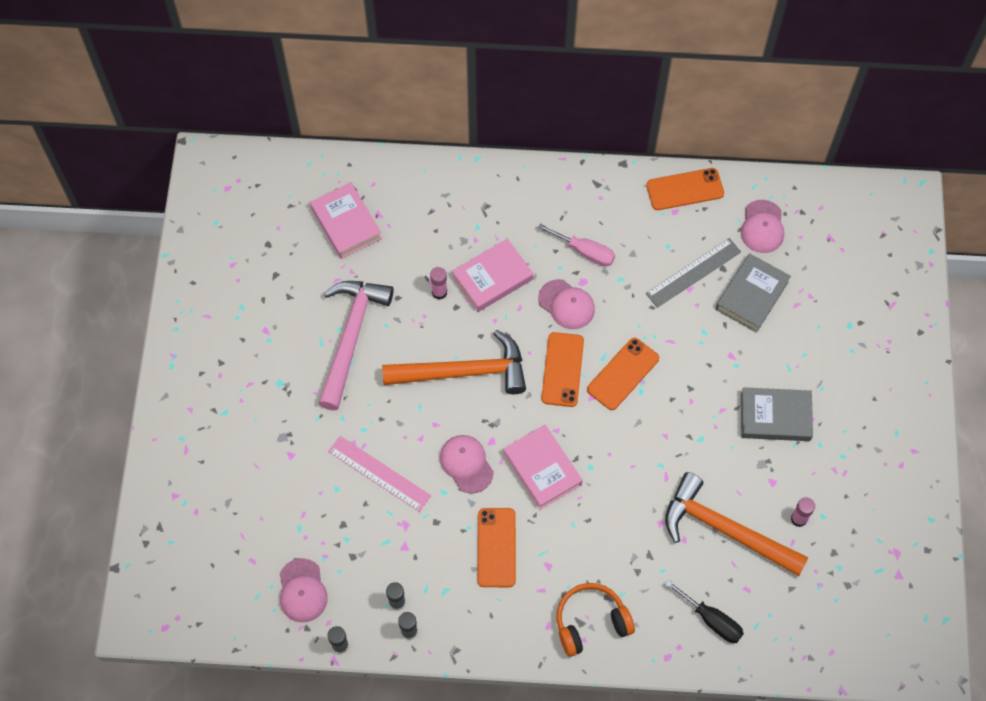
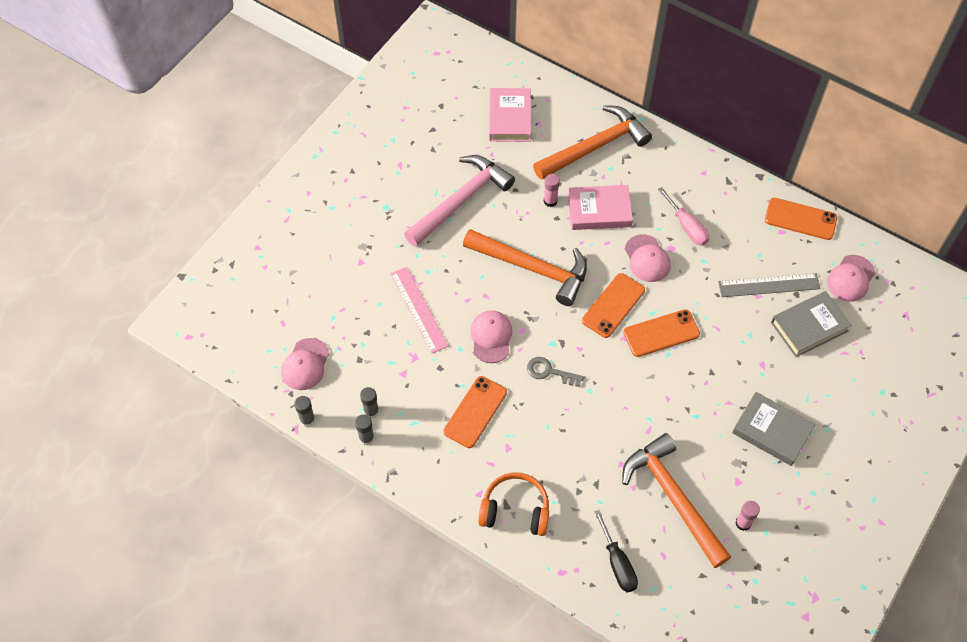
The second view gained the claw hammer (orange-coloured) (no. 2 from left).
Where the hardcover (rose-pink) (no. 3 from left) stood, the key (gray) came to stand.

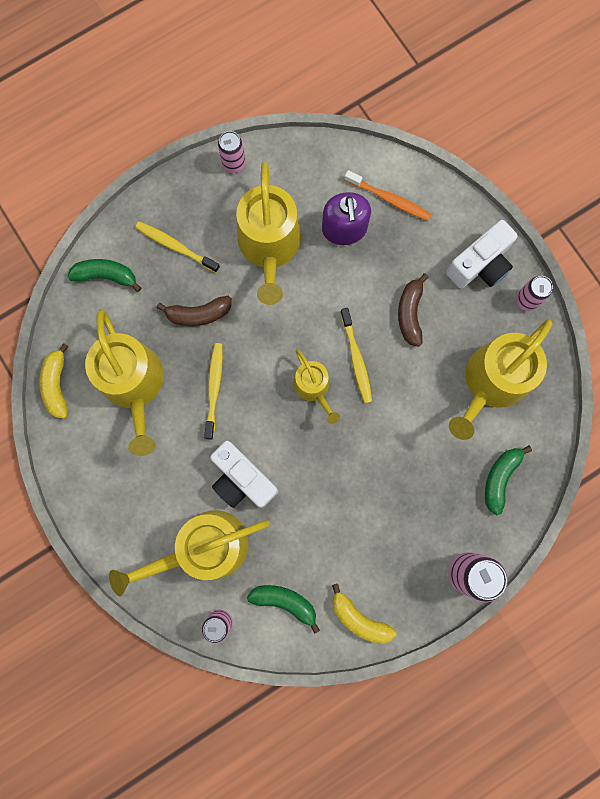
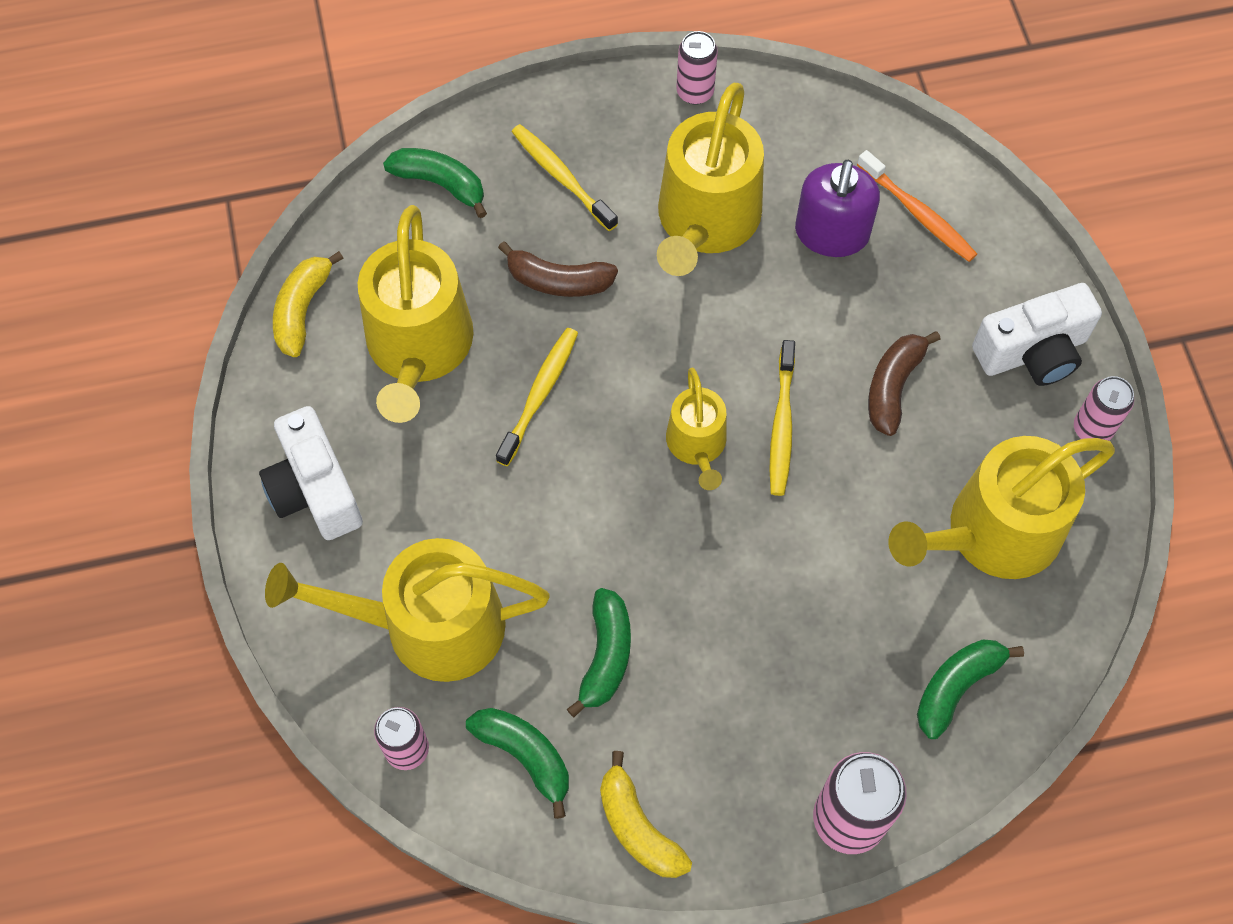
The second view gained the toy banana (leaf-green) (no. 3 from left).
The compact camera (white) (no. 1 from left) ended up elsewhere.

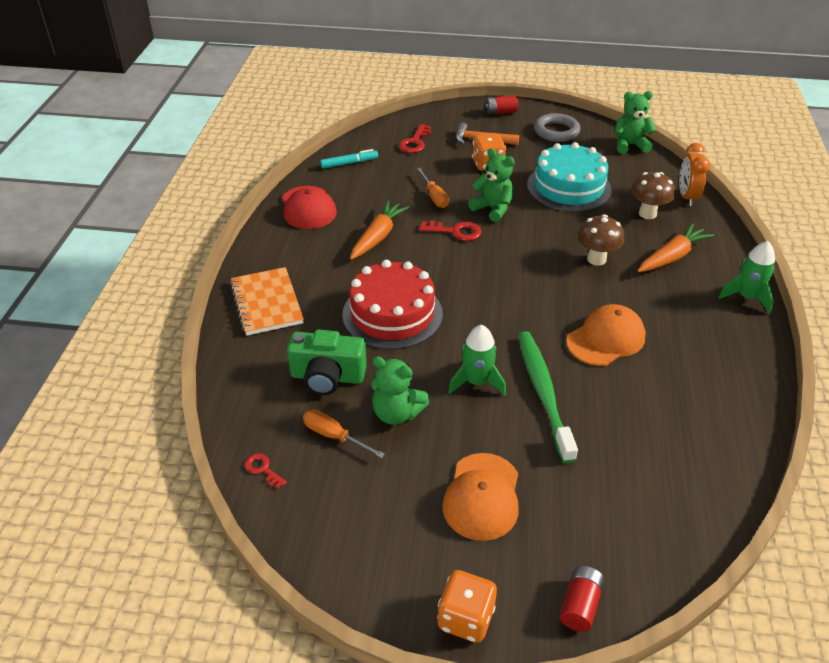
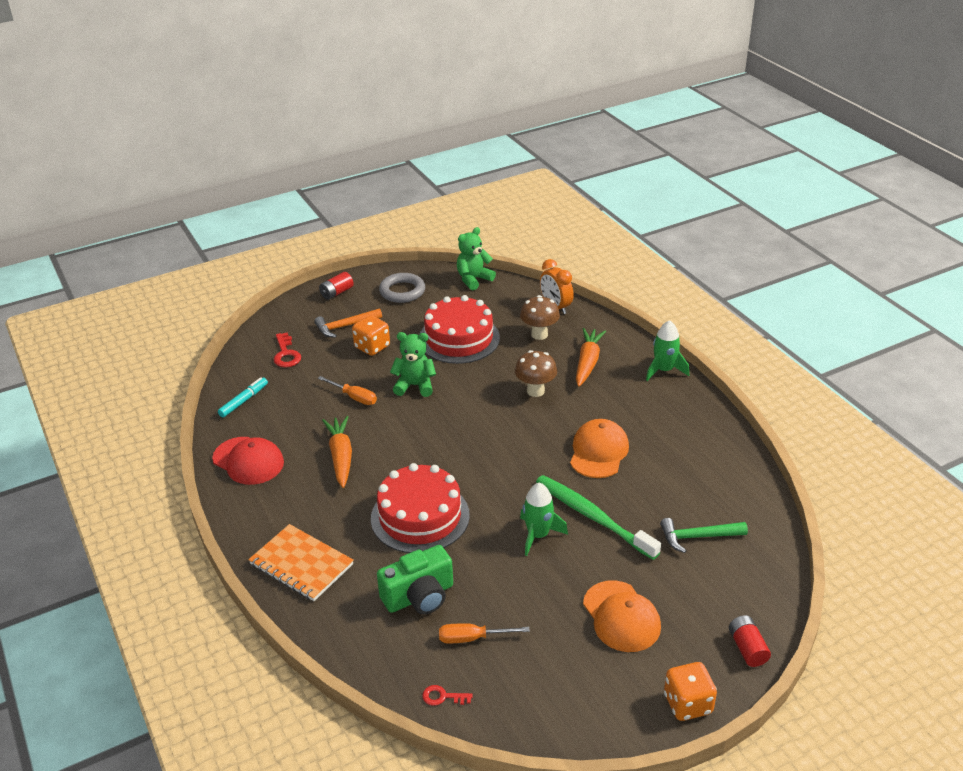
The second view lost the stuffed bear (leaf-green) (no. 1 from left).
The second view lost the key (scarlet) (no. 3 from left).
The second view gained the claw hammer (leaf-green).
What was the gateau (turquoise) turned into the gateau (scarlet) (no. 2 from left).

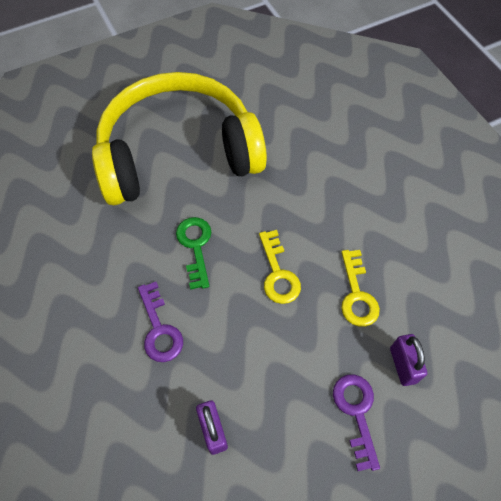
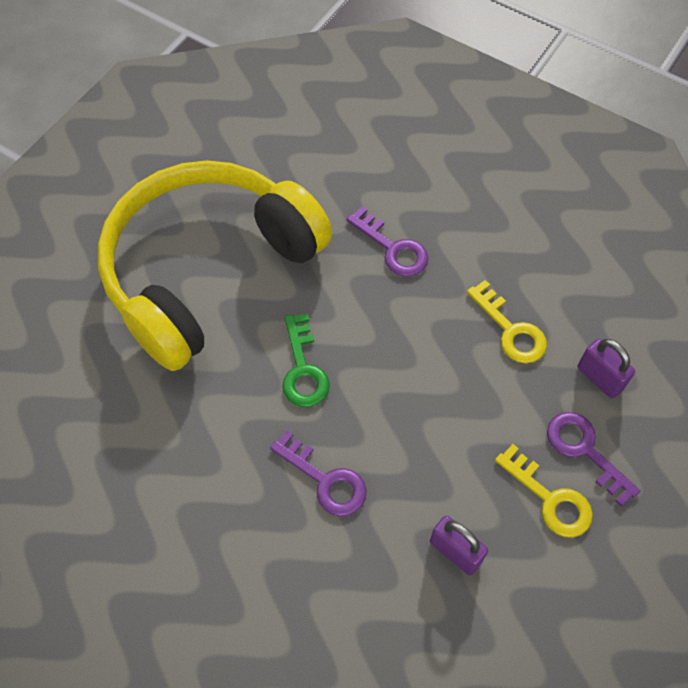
The second view gained the key (purple) (no. 2 from left).
The key (bright yellow) (no. 1 from left in the first image) ended up elsewhere.
The key (leaf-green) ended up facing another way, 150 degrees counterclockwise from before.

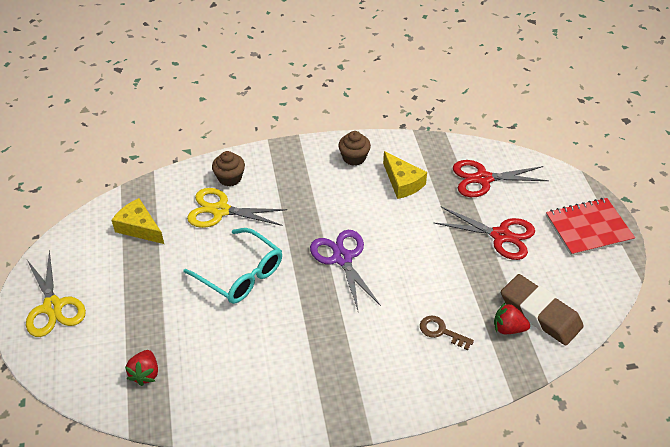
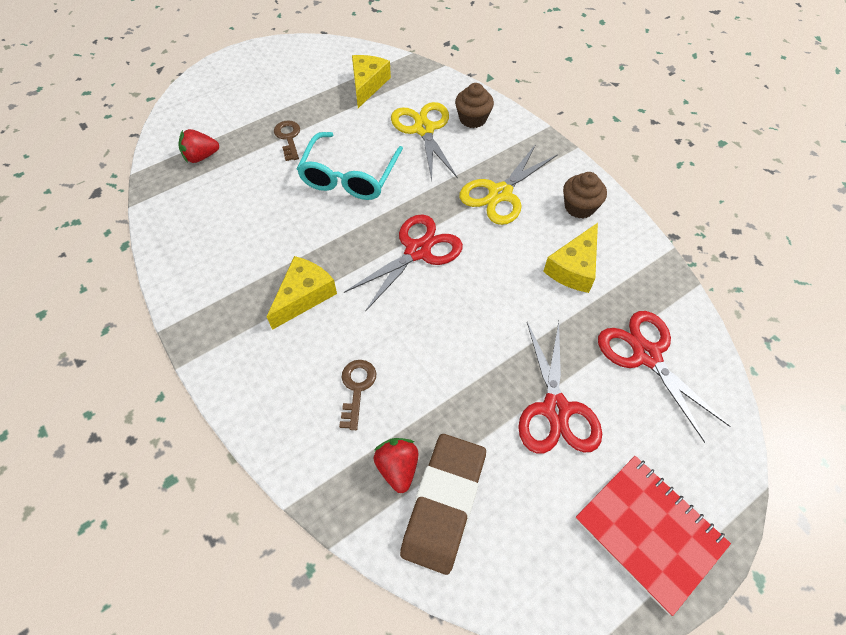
The second view gained the cheese (bright yellow) (no. 1 from left).
The second view gained the key (dark brown) (no. 1 from left).
The pair of scissors (bright yellow) (no. 1 from left in the first image) ended up elsewhere.
What was the pair of scissors (purple) turned into the pair of scissors (scarlet) (no. 1 from left).

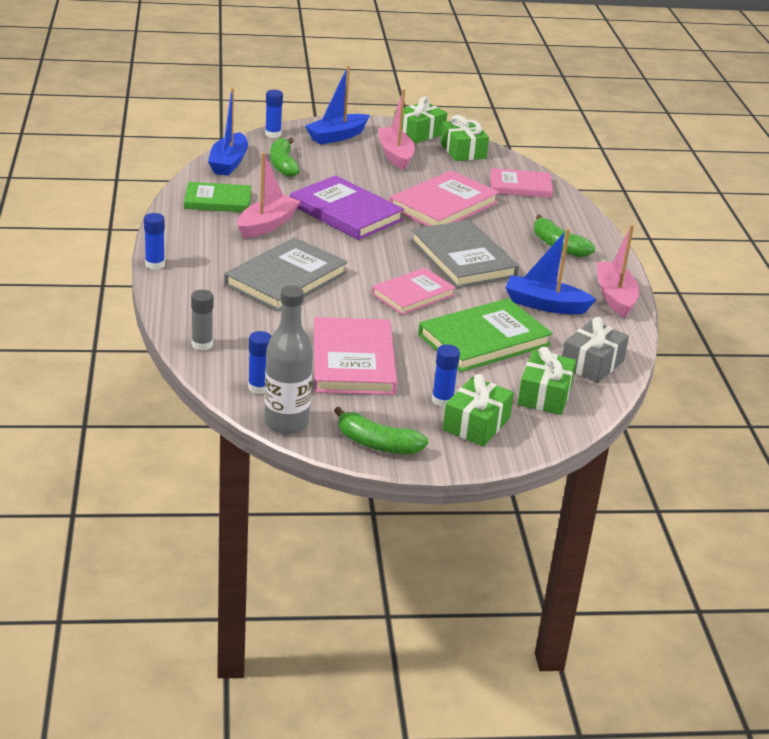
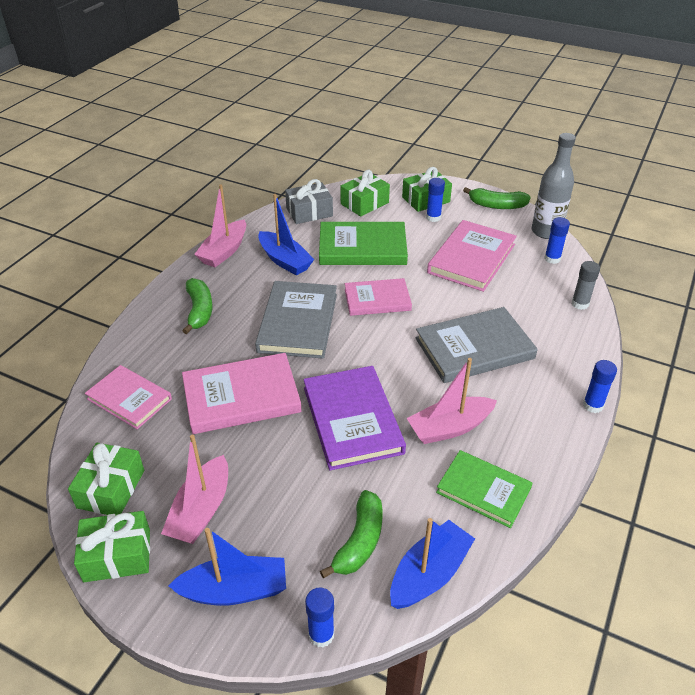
The toy banana (leaf-green) (no. 2 from left in the first image) ended up facing another way, 135 degrees clockwise from before.

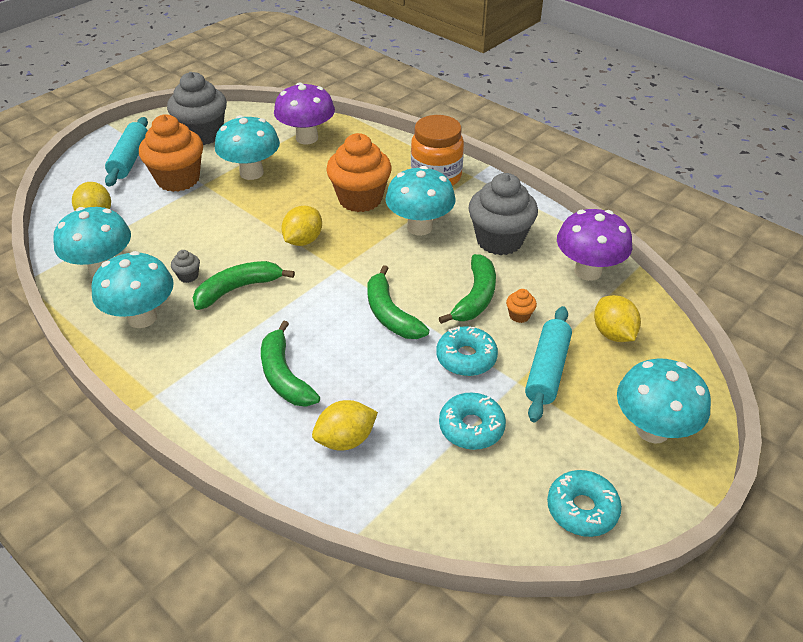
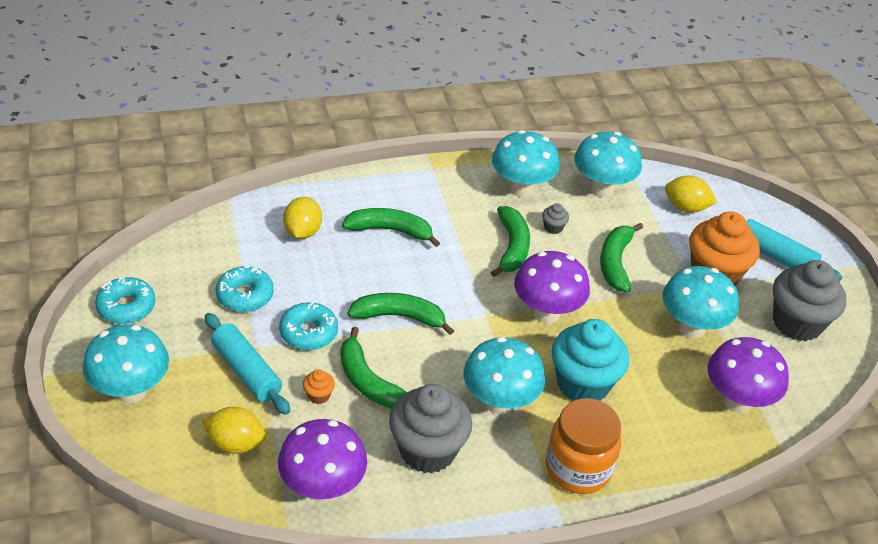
The second view gained the toy banana (leaf-green) (no. 5 from left).
Where the lemon (bright yellow) (no. 2 from left) stood, the toadstool (purple) (no. 2 from left) came to stand.
What was the cupcake (orange-coloured) (no. 2 from left) turned into the cupcake (turquoise).

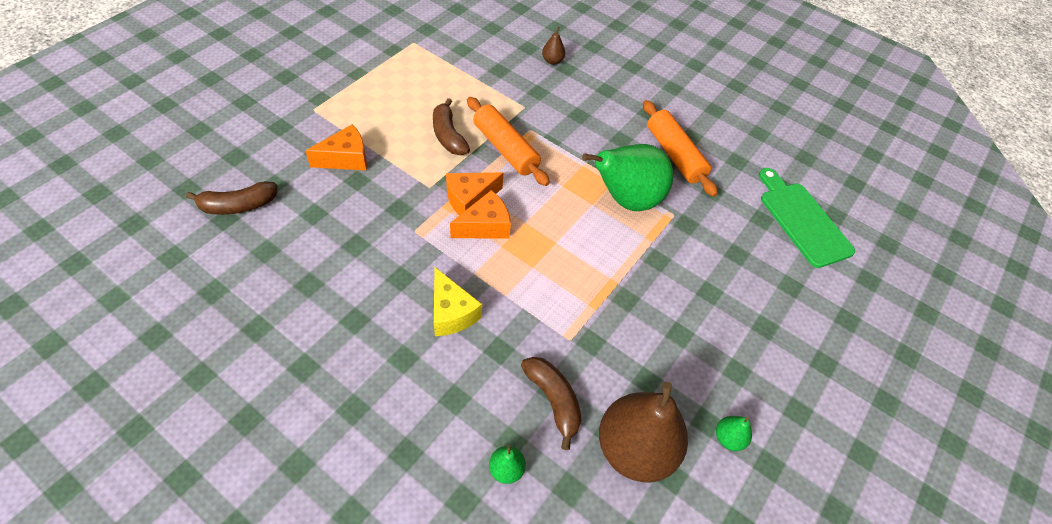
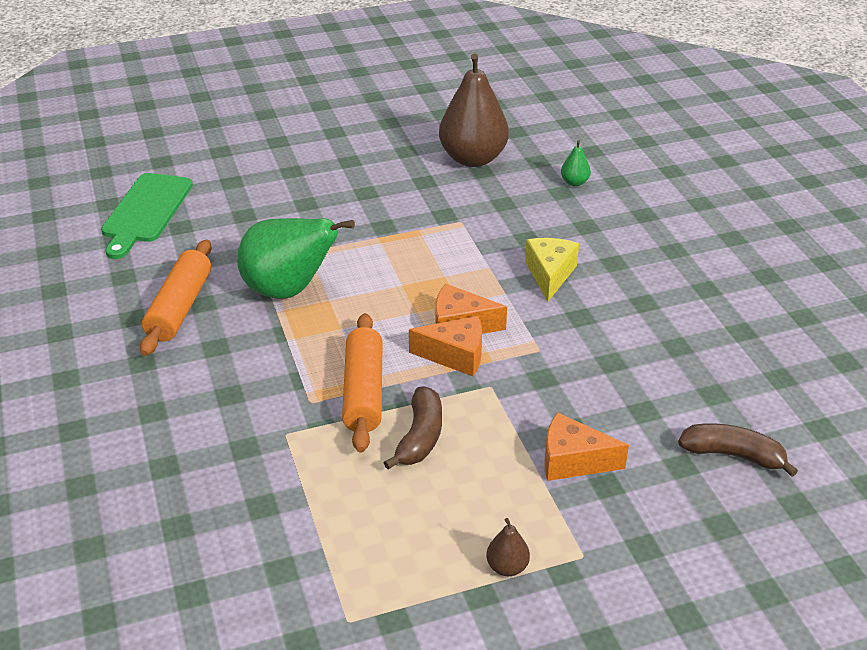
The second view lost the toy banana (dark brown) (no. 3 from left).
The second view lost the pear fruit (leaf-green) (no. 3 from left).
The pear fruit (dark brown) (no. 1 from left in the first image) ended up elsewhere.

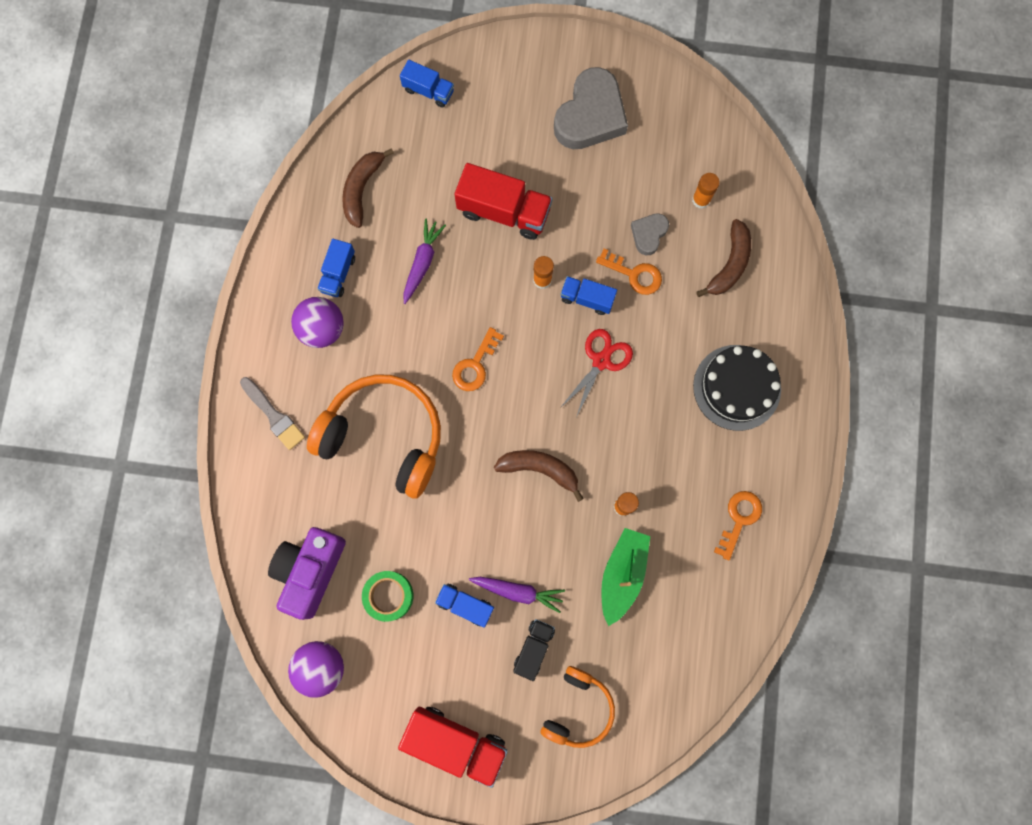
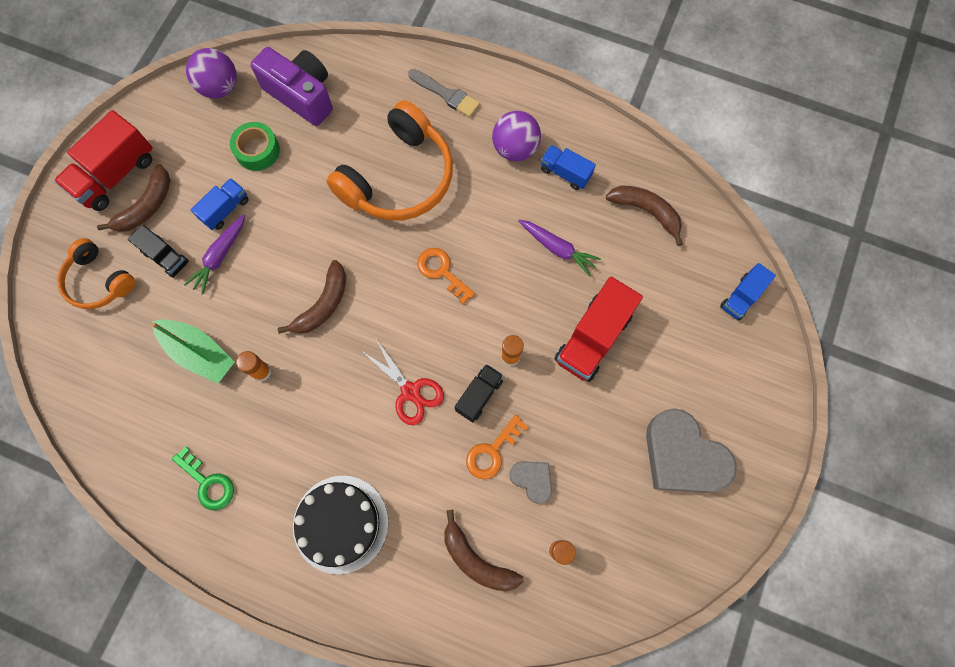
The second view gained the toy banana (dark brown) (no. 1 from left).
What was the toy truck (royal blue) (no. 4 from left) turned into the toy truck (ebony) (no. 2 from left).
What was the key (orange-coloured) (no. 3 from left) turned into the key (leaf-green).
The brush (gray) ended up facing another way, 120 degrees counterclockwise from before.

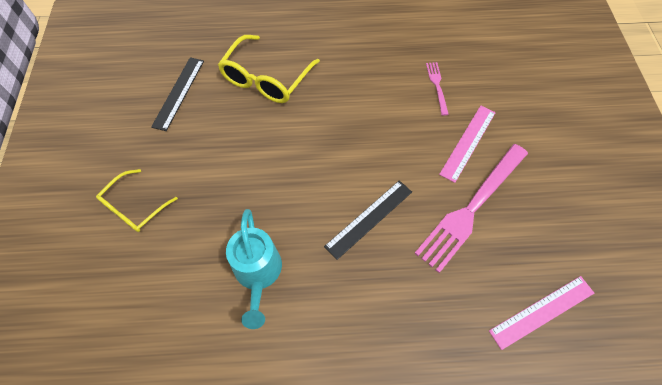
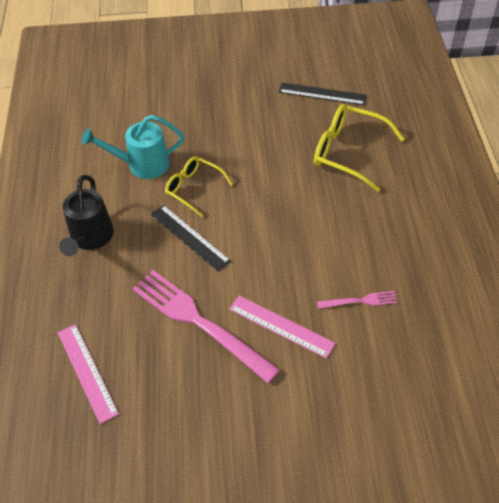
The second view gained the sprinkling can (ebony).
The spectacles (bright yellow) (no. 1 from left) ended up elsewhere.

